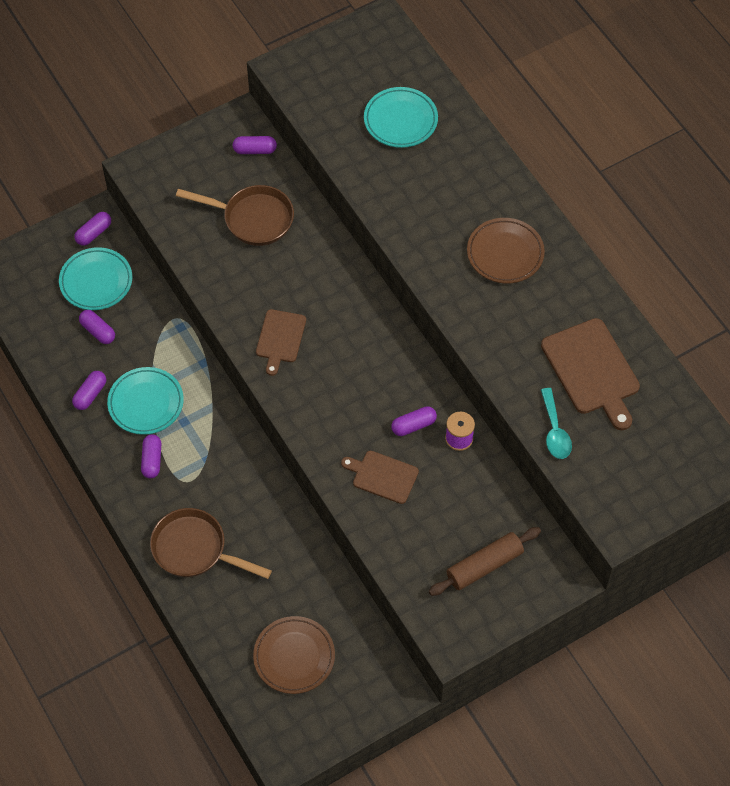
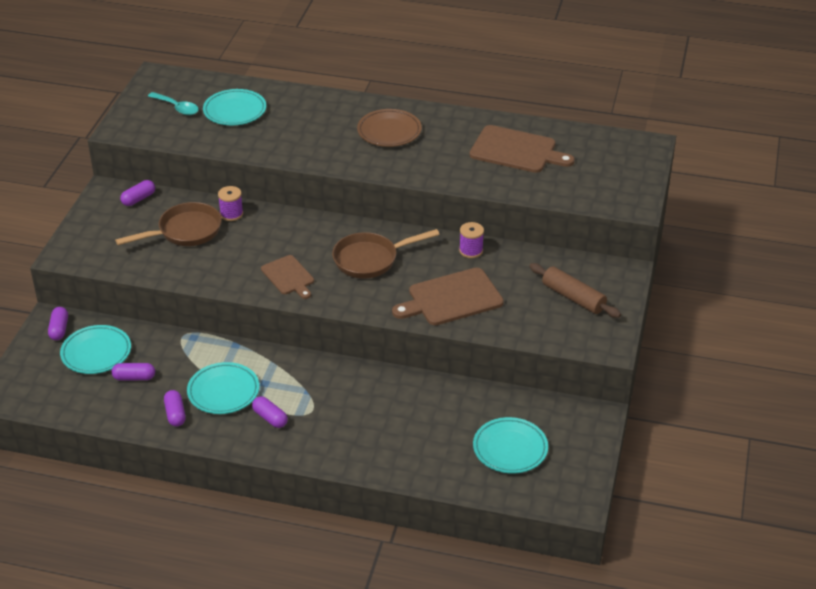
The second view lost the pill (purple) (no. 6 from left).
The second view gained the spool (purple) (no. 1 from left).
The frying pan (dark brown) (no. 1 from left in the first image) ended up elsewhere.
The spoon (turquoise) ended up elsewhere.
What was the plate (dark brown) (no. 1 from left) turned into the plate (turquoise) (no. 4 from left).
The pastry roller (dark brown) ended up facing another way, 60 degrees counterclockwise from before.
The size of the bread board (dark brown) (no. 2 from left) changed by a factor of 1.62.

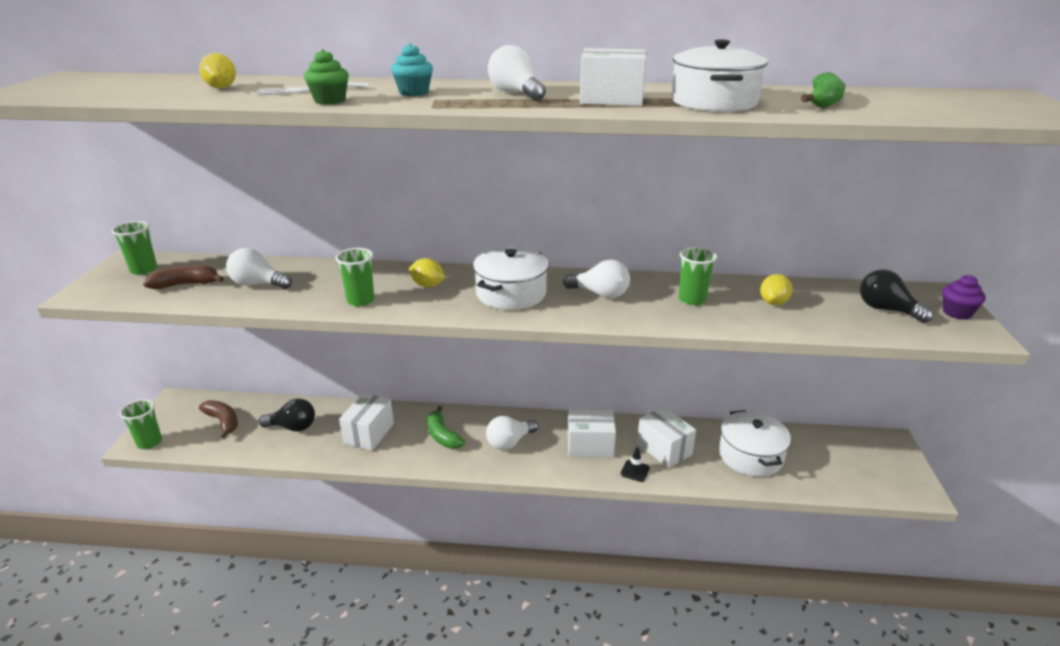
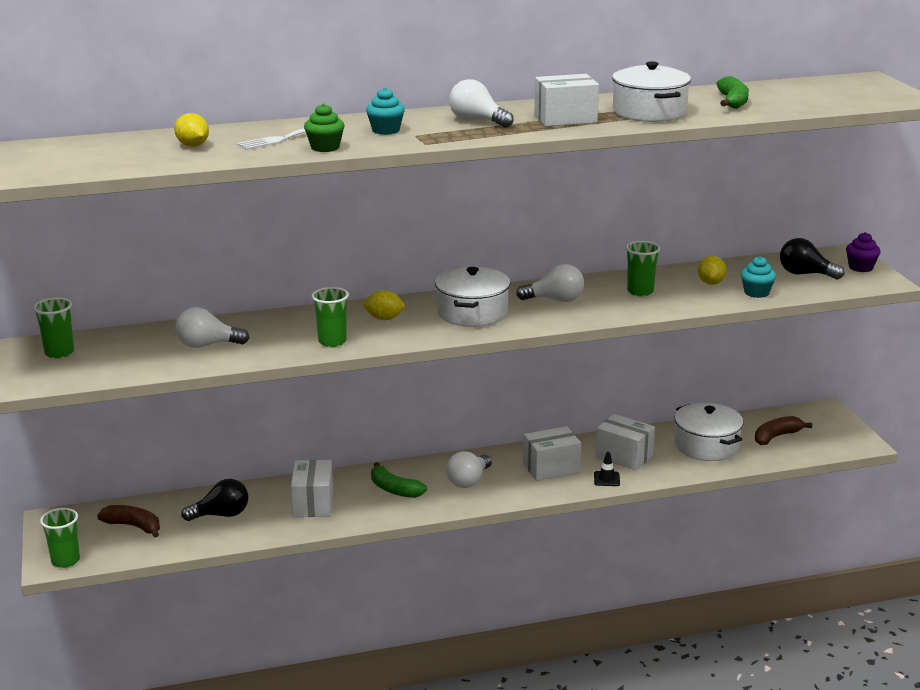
The second view gained the cupcake (turquoise) (no. 2 from left).
The toy banana (dark brown) (no. 1 from left in the first image) ended up elsewhere.

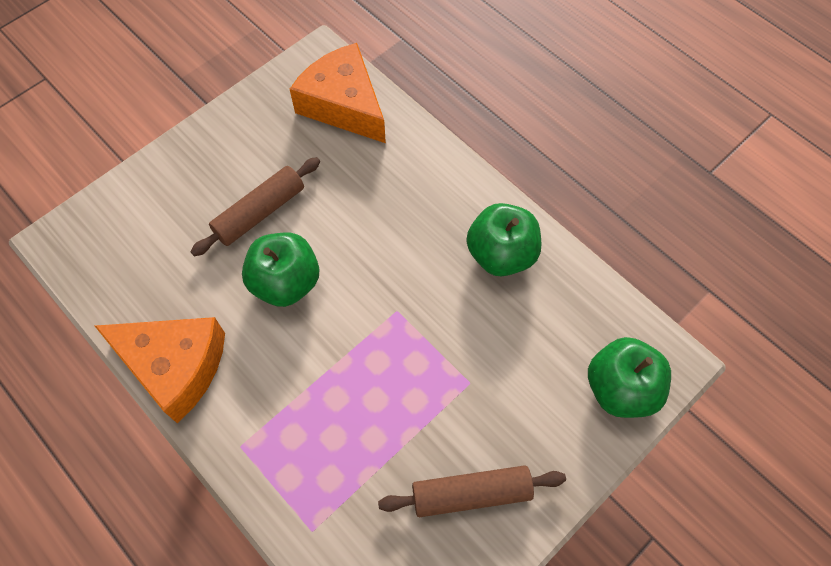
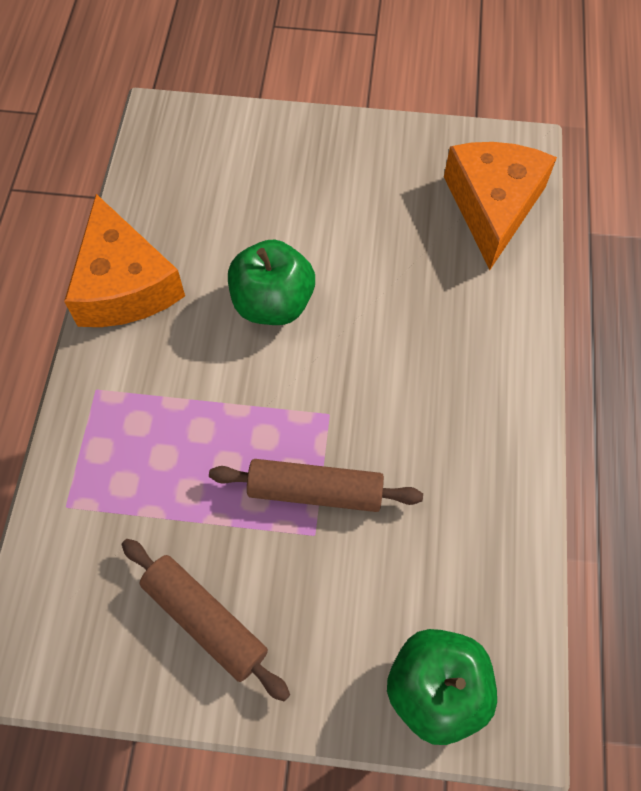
The second view lost the apple fruit (leaf-green) (no. 2 from left).
The pastry roller (dark brown) (no. 1 from left in the first image) ended up elsewhere.

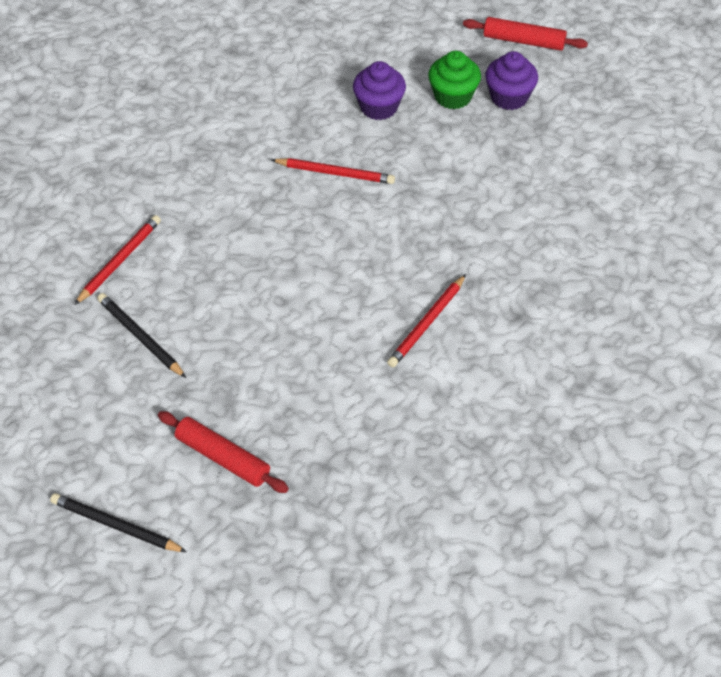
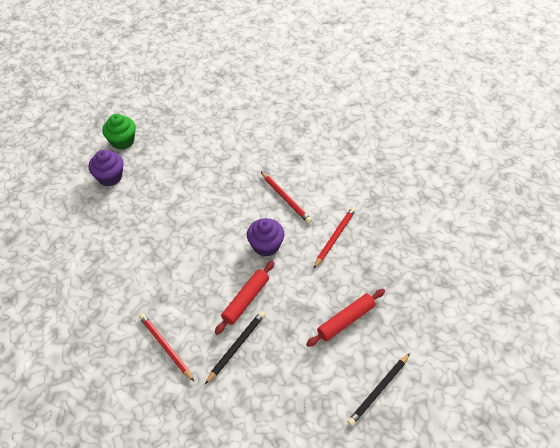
The lead pencil (scarlet) (no. 2 from left in the first image) ended up elsewhere.
The pastry roller (scarlet) (no. 2 from left in the first image) ended up elsewhere.
The cupcake (purple) (no. 2 from left) ended up elsewhere.
The lead pencil (ebony) (no. 2 from left in the first image) ended up facing another way, 150 degrees clockwise from before.

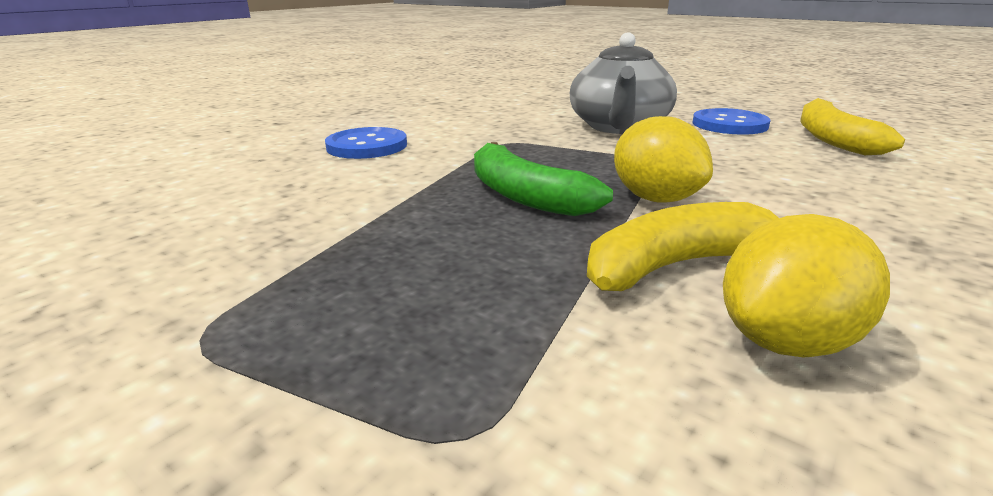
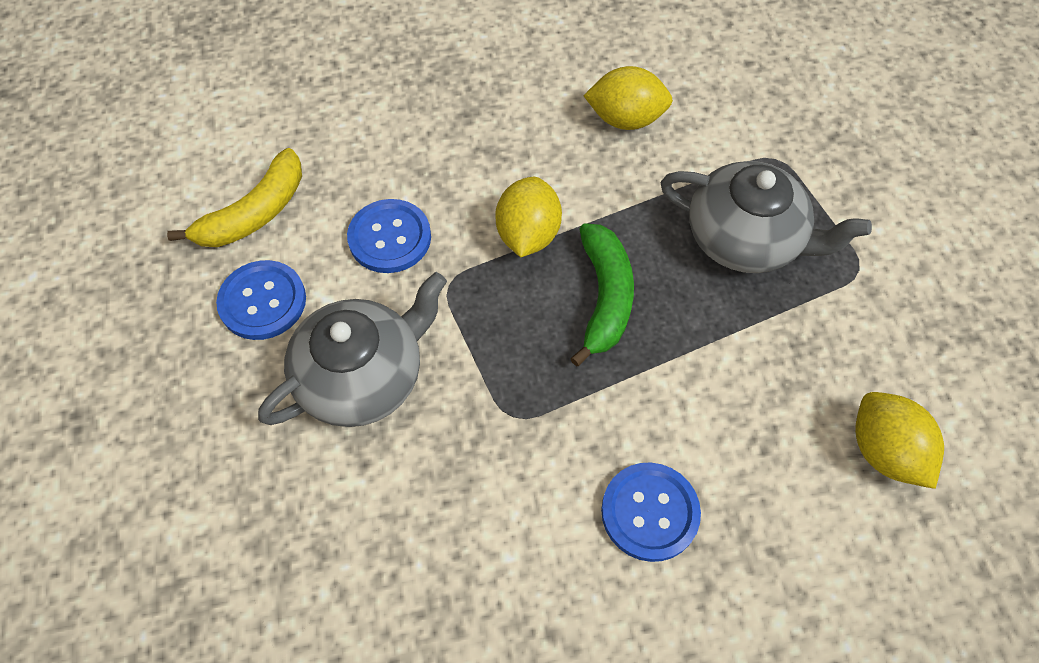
The second view lost the toy banana (bright yellow) (no. 1 from left).
The second view gained the button (royal blue) (no. 2 from left).
The second view gained the tea pot (gray) (no. 2 from left).
The second view gained the lemon (bright yellow) (no. 3 from left).

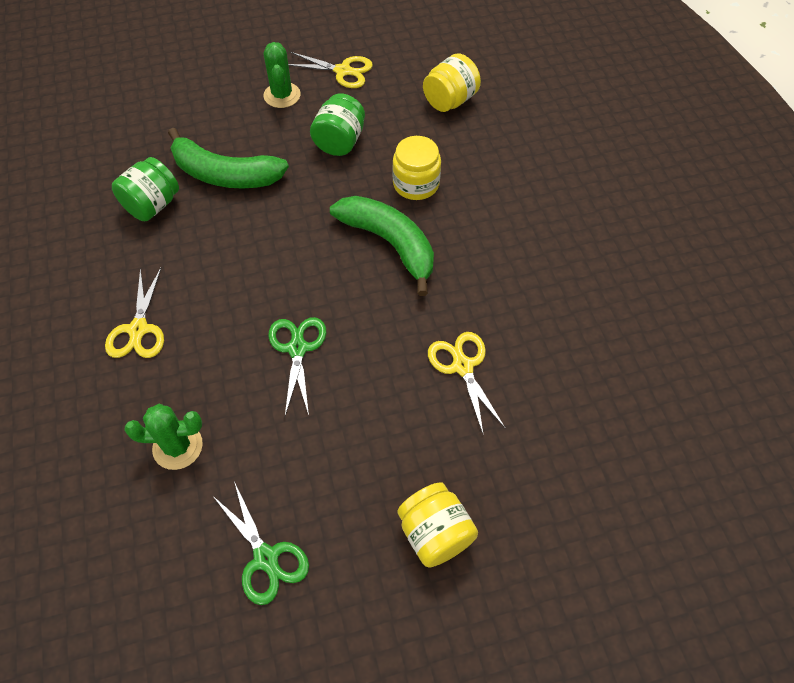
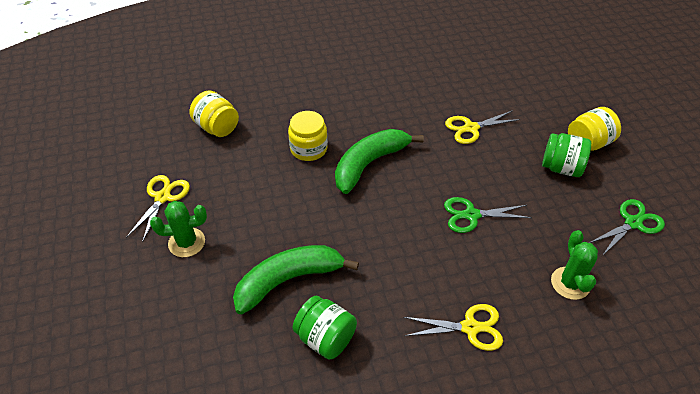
The preserve jar (leaf-green) (no. 2 from left) ended up elsewhere.
The toy banana (leaf-green) (no. 1 from left) ended up facing another way, 135 degrees counterclockwise from before.

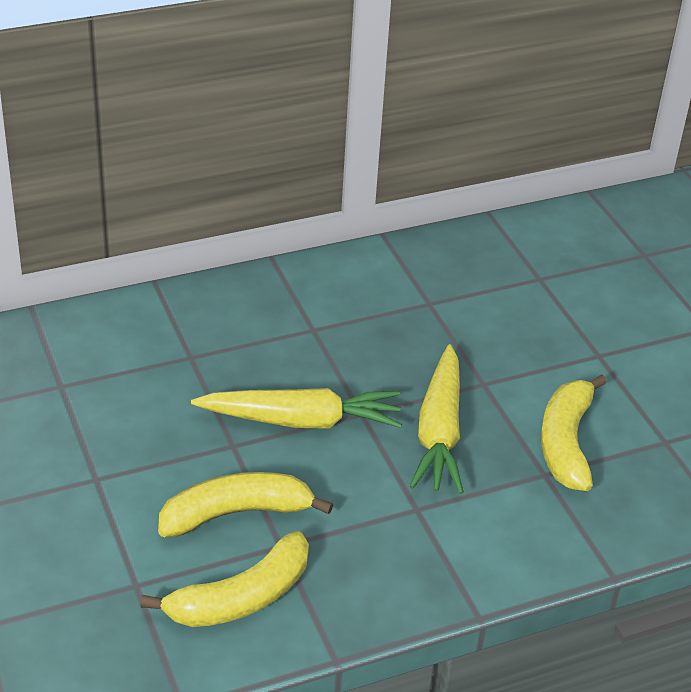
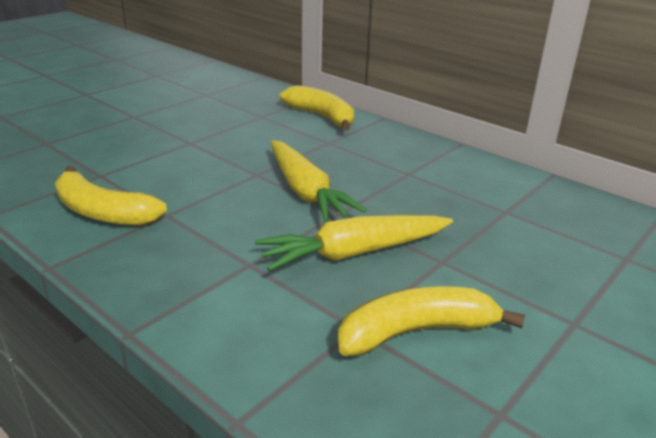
The toy banana (bright yellow) (no. 2 from left) ended up elsewhere.

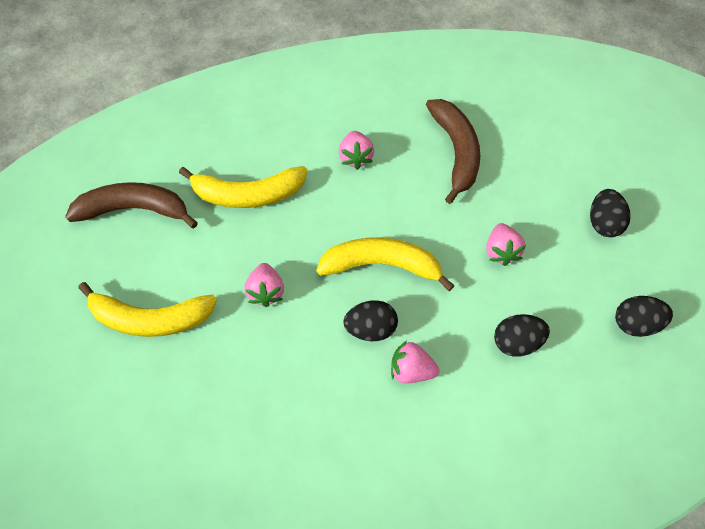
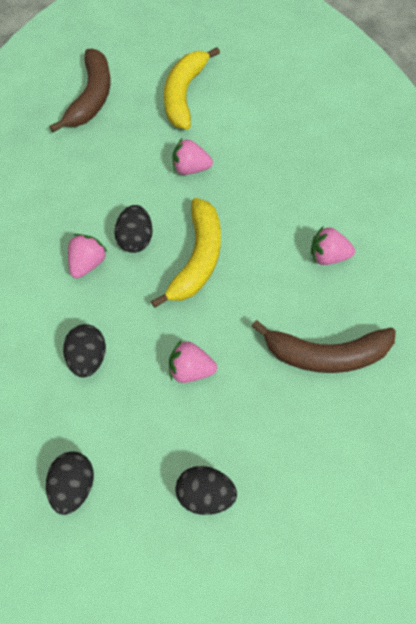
The second view lost the toy banana (bright yellow) (no. 2 from left).
The toy banana (dark brown) (no. 1 from left) ended up elsewhere.

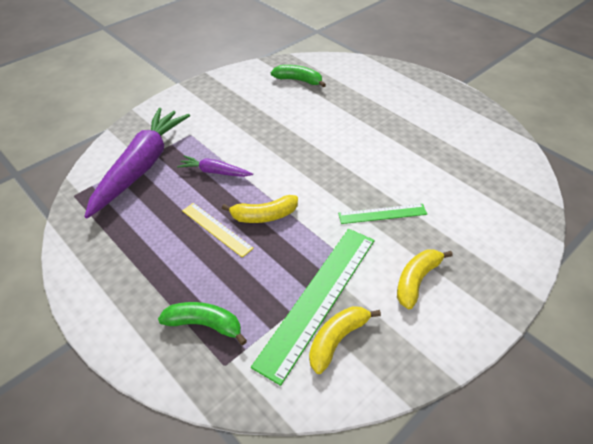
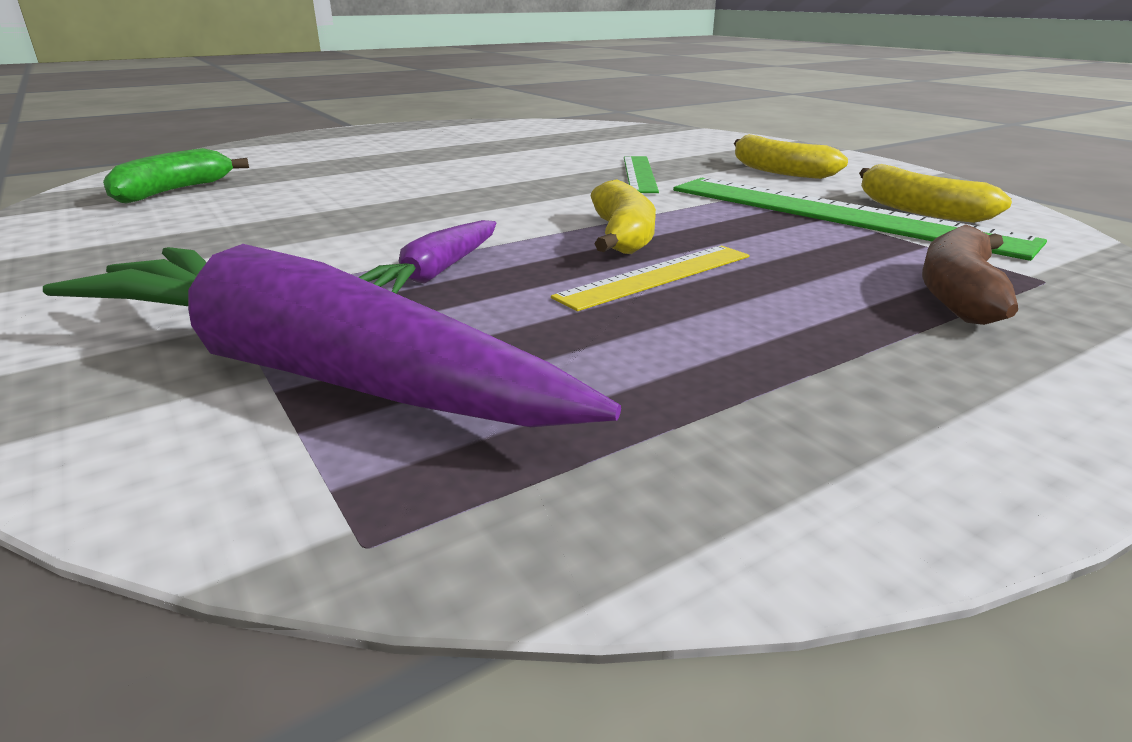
What was the toy banana (leaf-green) (no. 1 from left) turned into the toy banana (dark brown).

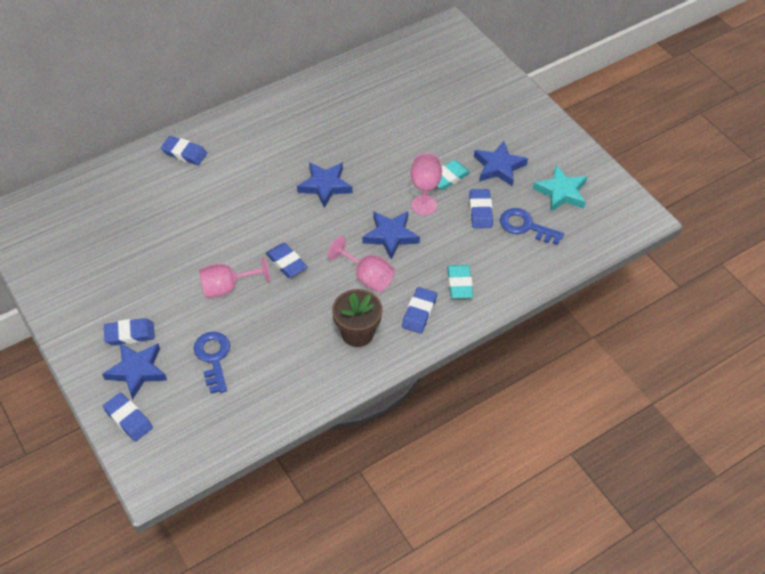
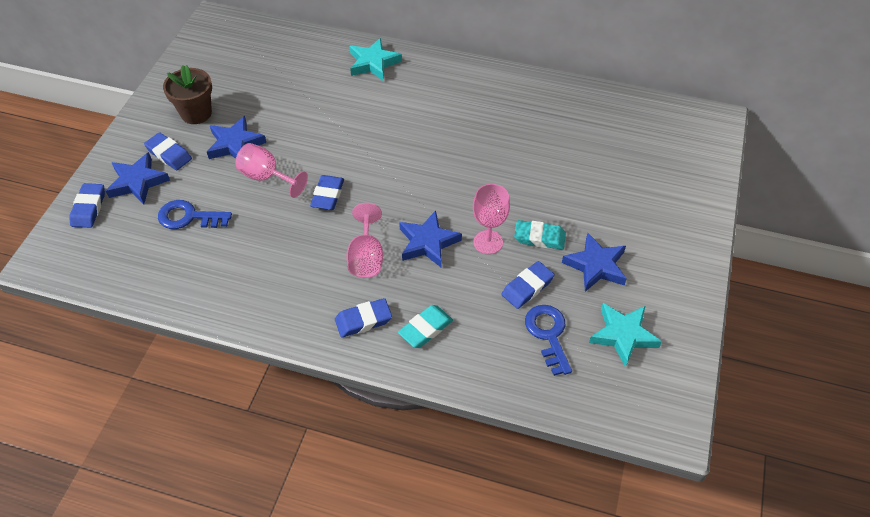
The five-pointed star (royal blue) (no. 2 from left) ended up elsewhere.
The flower pot (dark brown) ended up elsewhere.
Where the gum eraser (royal blue) (no. 3 from left) stood, the five-pointed star (turquoise) (no. 1 from left) came to stand.
The key (royal blue) (no. 1 from left) ended up facing another way, 120 degrees counterclockwise from before.

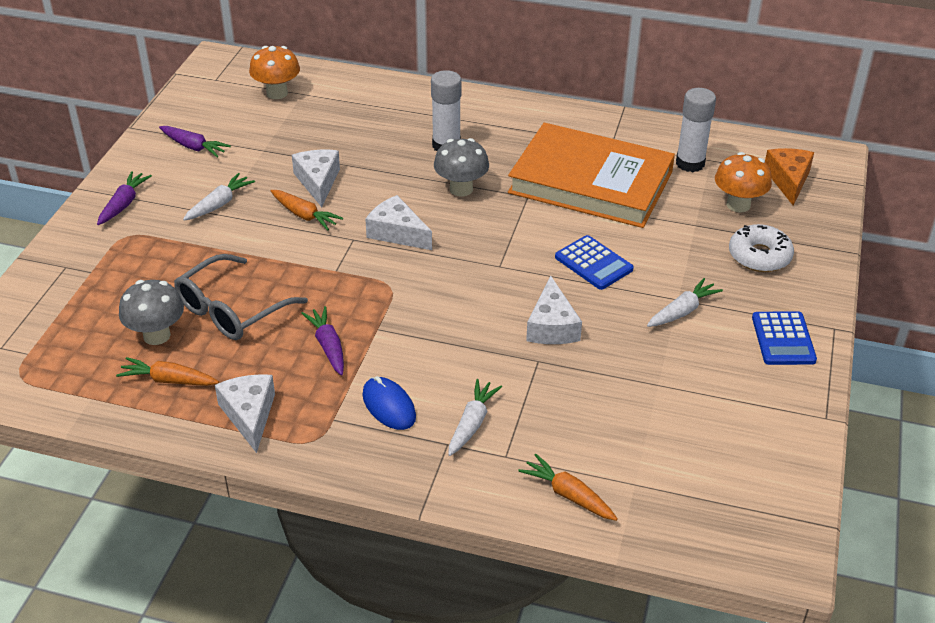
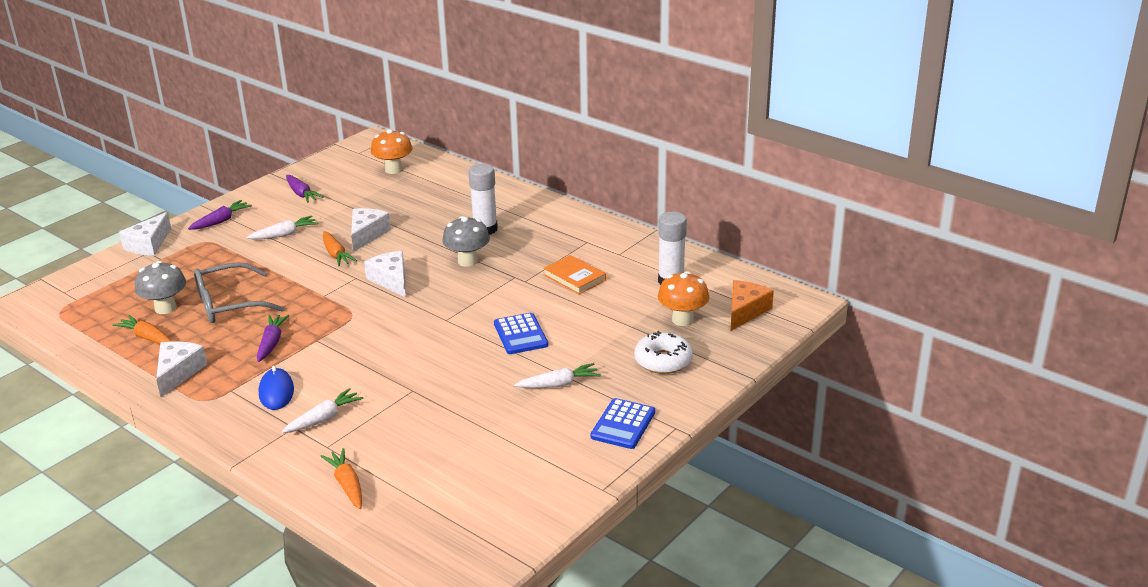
The cheese (white) (no. 4 from left in the first image) ended up elsewhere.
The size of the hardcover (orange-coloured) changed by a factor of 0.42.

